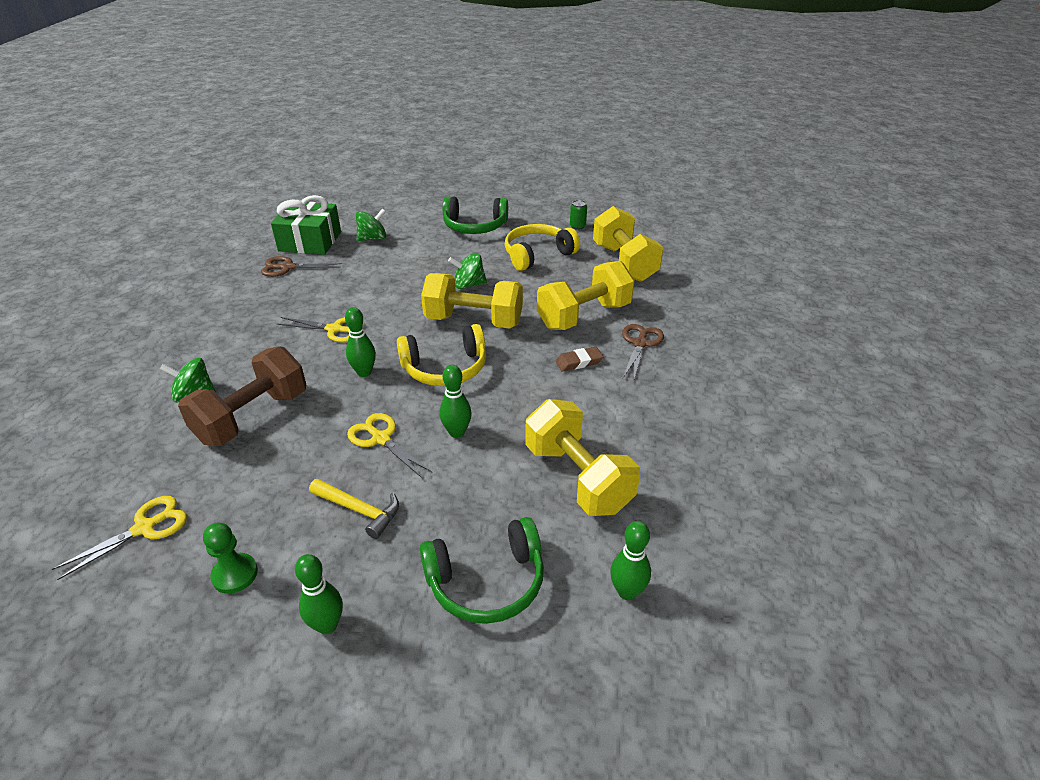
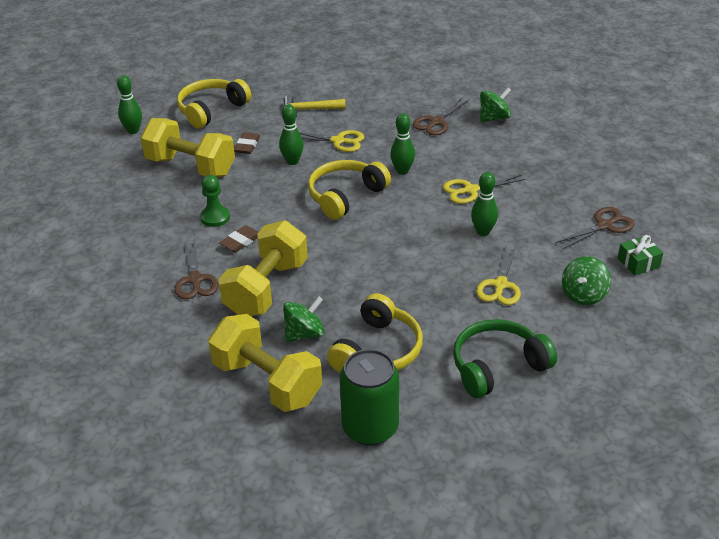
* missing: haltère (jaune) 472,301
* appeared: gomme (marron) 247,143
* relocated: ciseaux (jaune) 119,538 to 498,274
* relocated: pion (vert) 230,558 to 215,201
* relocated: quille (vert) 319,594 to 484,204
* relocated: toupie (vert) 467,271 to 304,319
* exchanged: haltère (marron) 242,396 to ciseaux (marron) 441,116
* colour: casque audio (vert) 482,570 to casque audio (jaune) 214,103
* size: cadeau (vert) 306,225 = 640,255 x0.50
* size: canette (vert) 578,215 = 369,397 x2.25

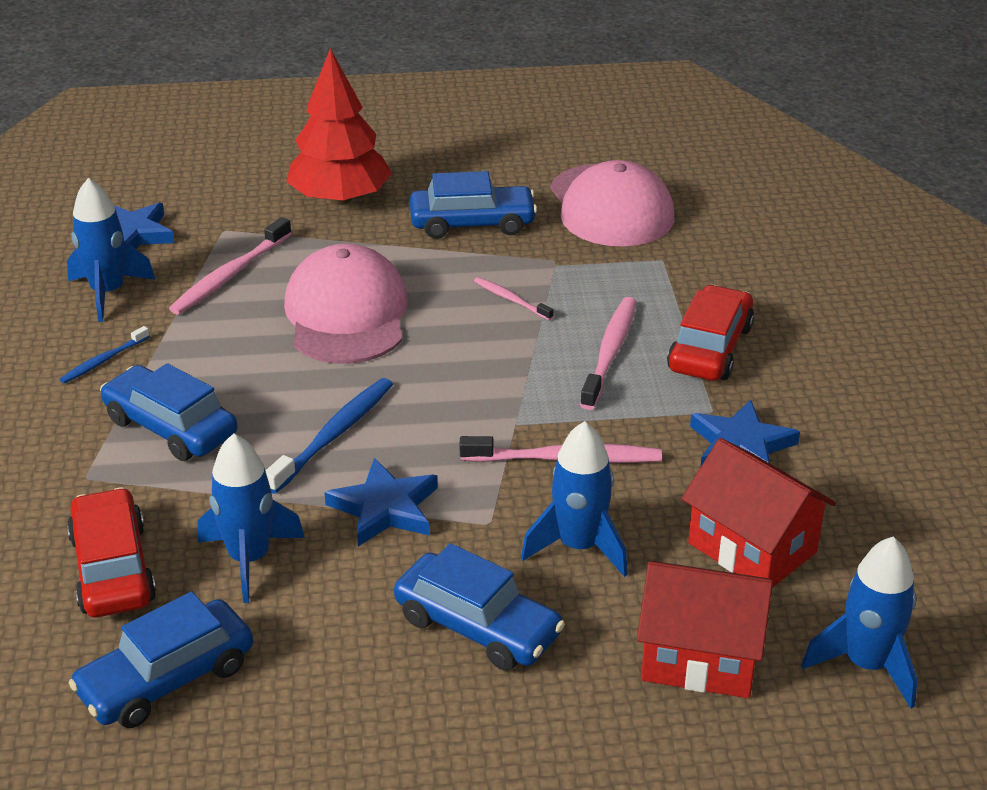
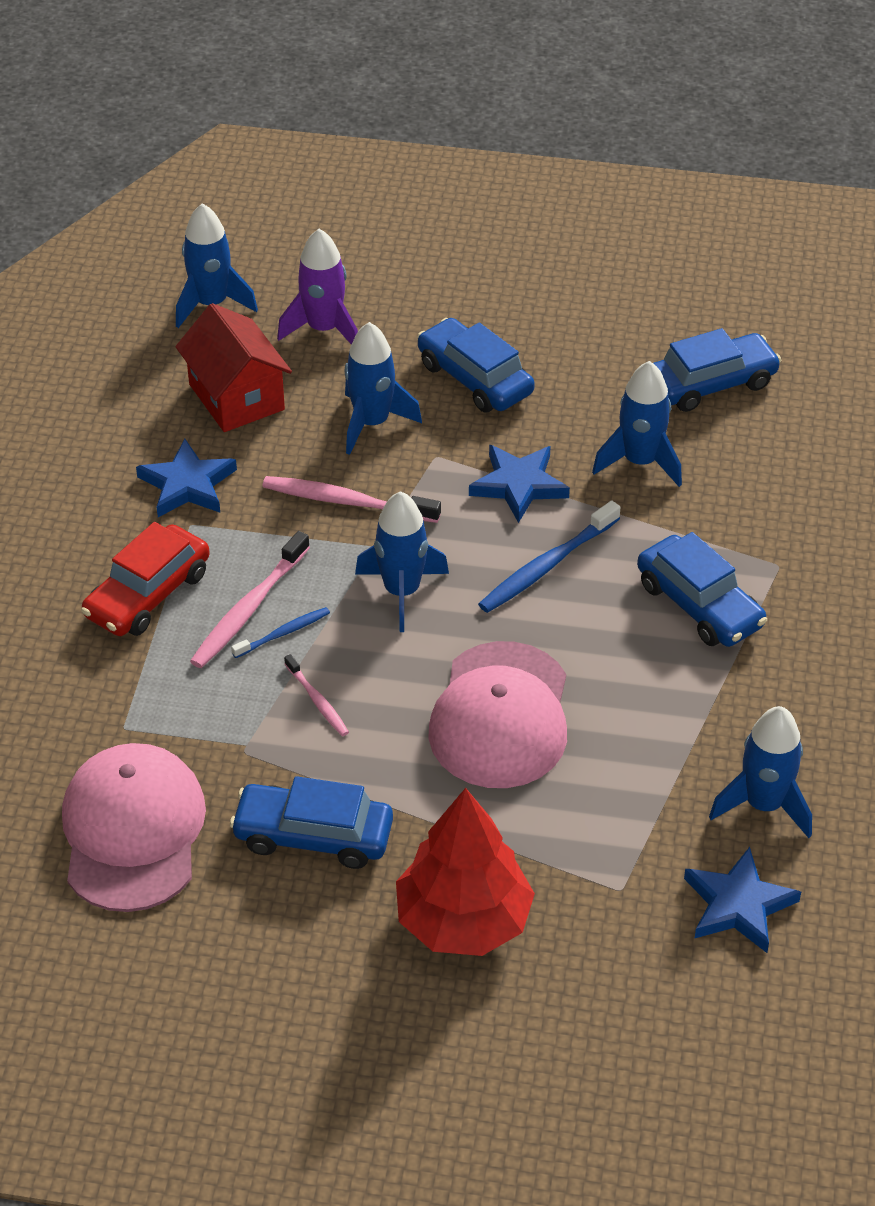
* missing: voiture (rouge) 111,552
* missing: brosse à dents (rose) 230,266
* appeared: fusée (bleu) 402,561
* relocated: brosse à dents (bleu) 105,354 to 280,632
* exchanged: maison (rouge) 705,629 to fusée (violet) 317,287

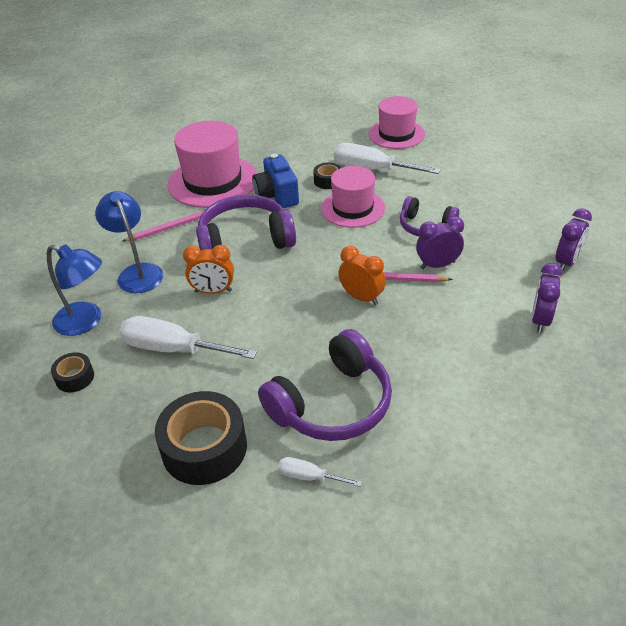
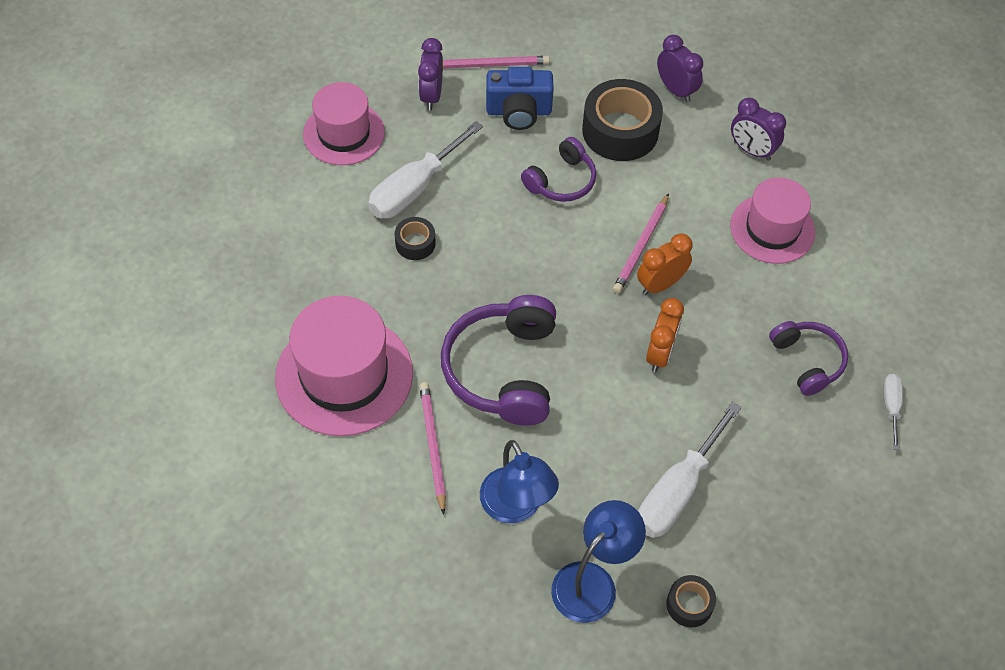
* appeared: crayon (rose) 496,62
* relocated: ruban adhésif (noir) 201,438 to 622,120
* relocated: réveil (orange) 208,269 to 665,335
* relocated: appareil photo (bleu) 275,181 to 520,98
* relocated: chapeau (rose) 353,197 to 772,220
* relocated: réveil (violet) 440,242 to 430,74
* spun: lampe (bleu) 129,242 = 519,481 105 degrees counterclockwise
* spun: tournevis (blanc) 320,472 = 893,412 150 degrees clockwise
* size: casque audio (violet) 325,385 = 808,358 x0.59

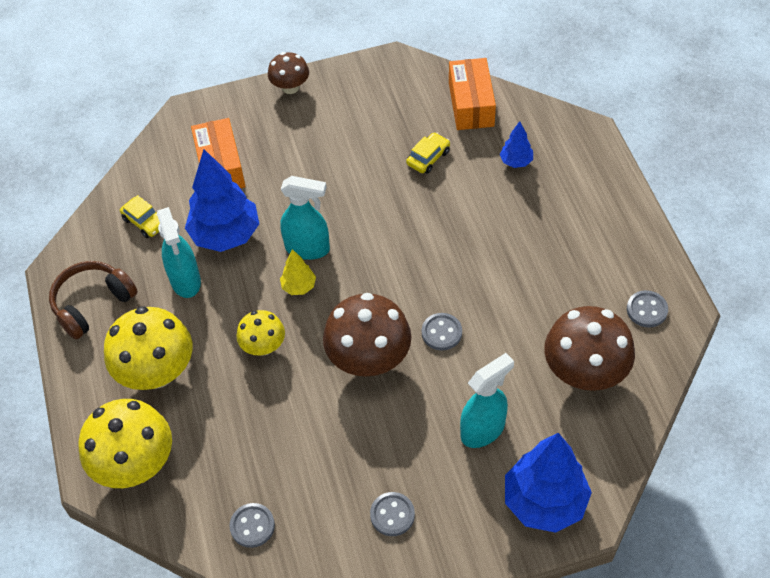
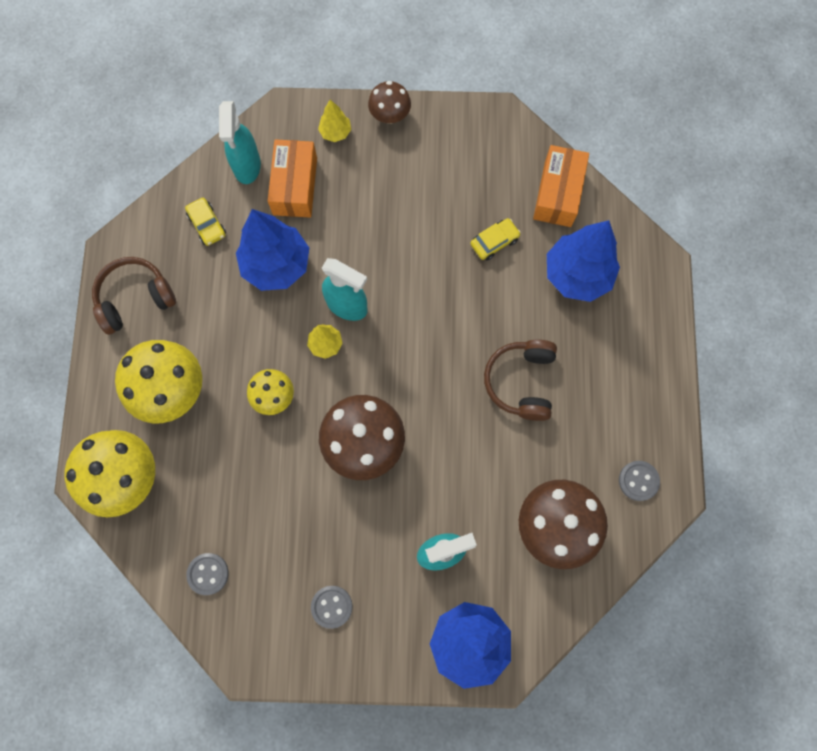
* missing: bouton (gris) 442,331
* appeared: arbre (jaune) 334,120
* appeared: casque audio (marron) 520,380
* relocated: vaporisateur (turquoise) 179,252 to 240,142
* size: arbre (bleu) 516,144 = 583,261 x2.10

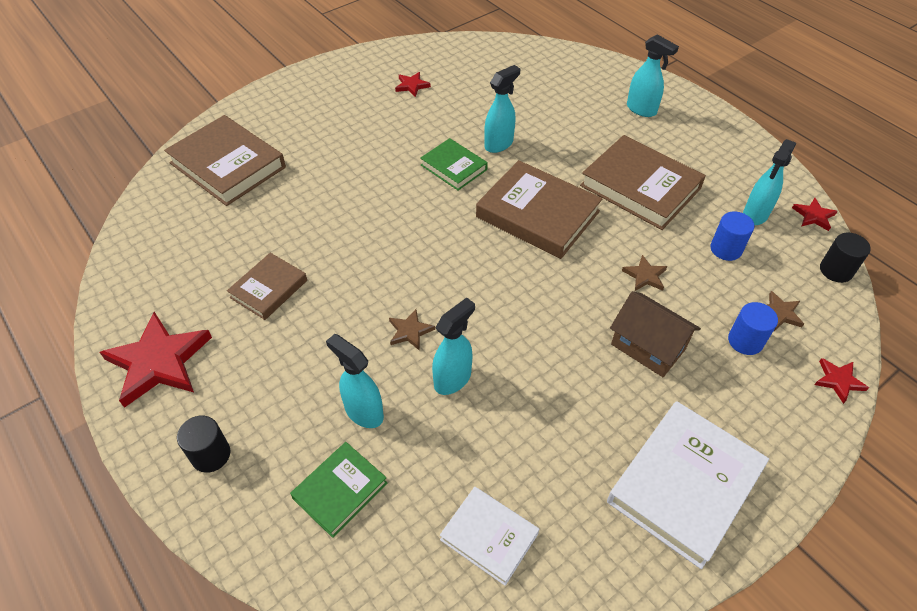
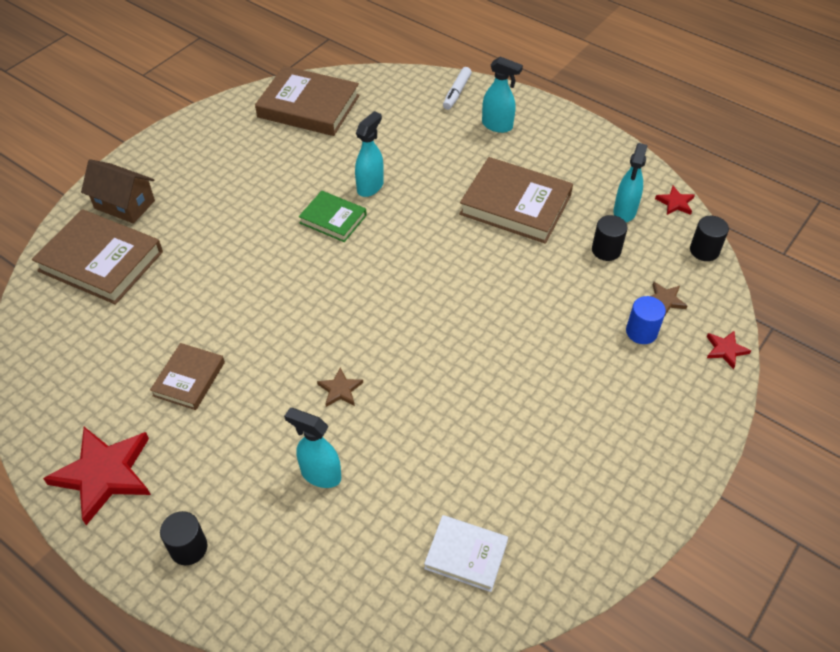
* missing: livre (vert) 338,490
* missing: étoile (rouge) 413,84
* missing: vaporisateur (turquoise) 453,346
* missing: livre (blanc) 688,485
* missing: étoile (marron) 644,273
* appeared: feutre (blanc) 457,88
* relocated: livre (marron) 539,209 to 307,101
* relocated: maison (marron) 655,334 to 118,191
* colour: cylindre (bleu) 732,236 to cylindre (noir) 610,238

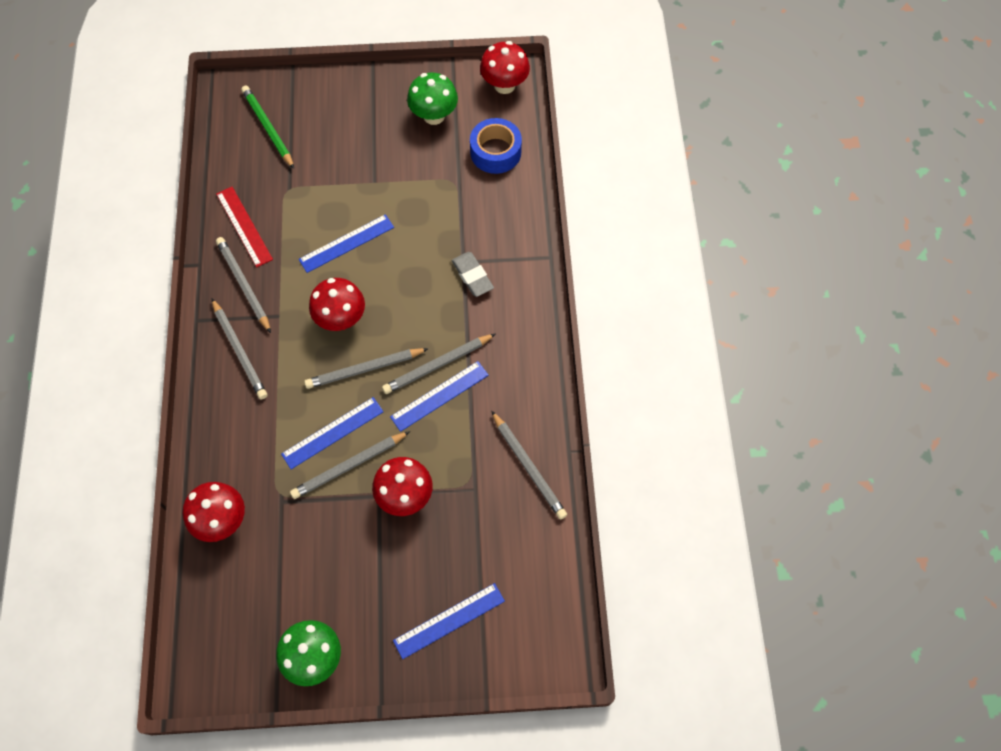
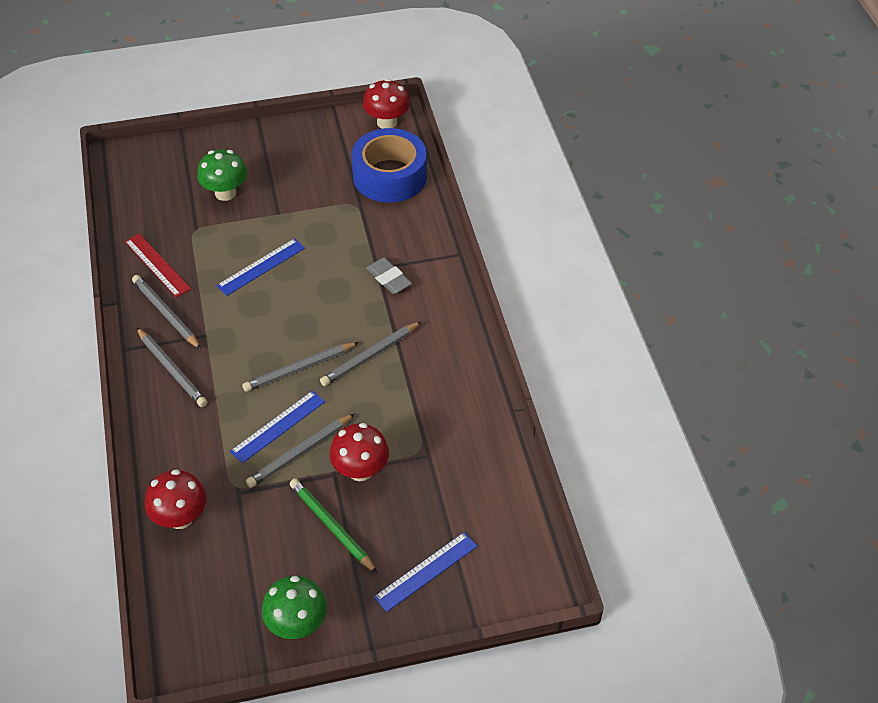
* missing: champignon (rouge) 337,304
* missing: règle (bleu) 439,396
* missing: crayon (gris) 529,465
* relocated: crayon (vert) 267,127 to 333,525
* relocated: champignon (vert) 432,99 to 222,175
* size: ruban adhésif (bleu) 496,146 = 389,165 x1.51

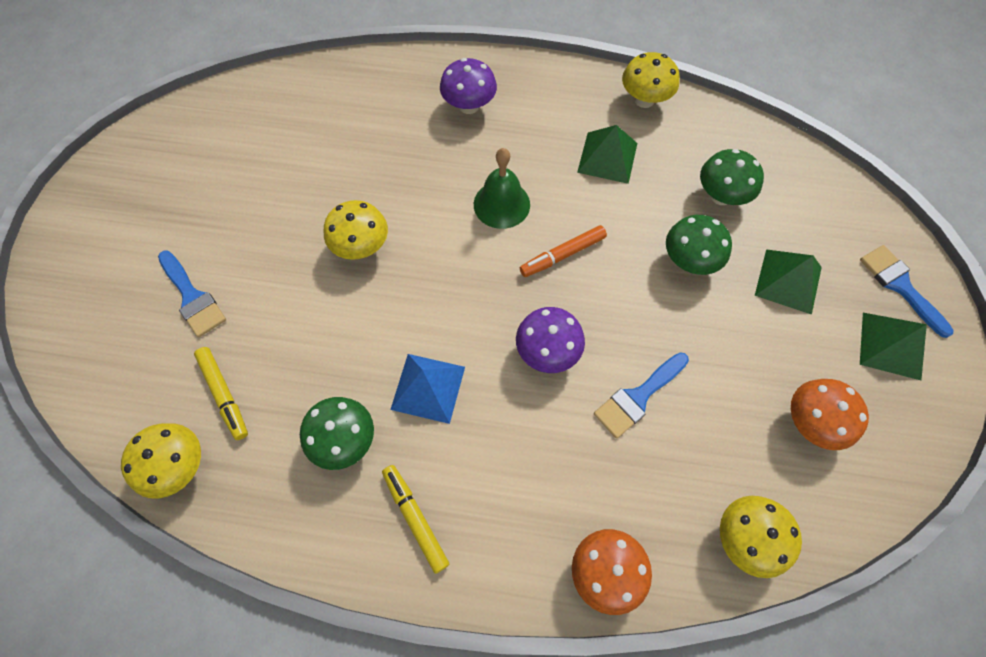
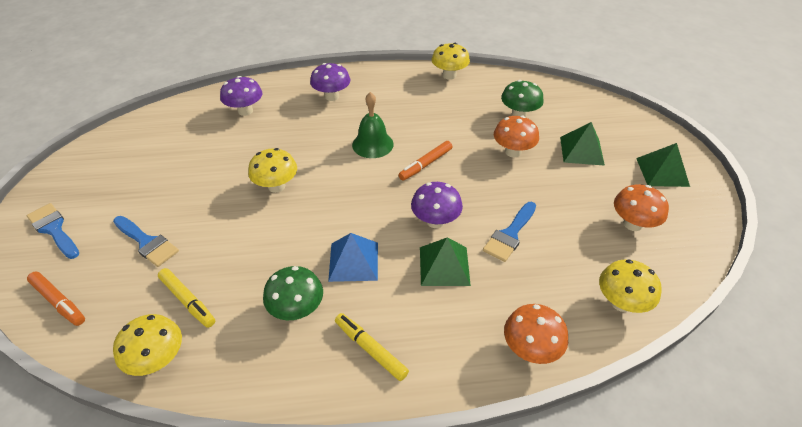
* appeared: feutre (orange) 56,298
* appeared: champignon (violet) 241,96
* relocated: pyramide (vert) 607,154 to 445,261
* relocated: pinceau (bleu) 906,291 to 53,231
* colour: champignon (vert) 699,245 to champignon (orange) 516,137

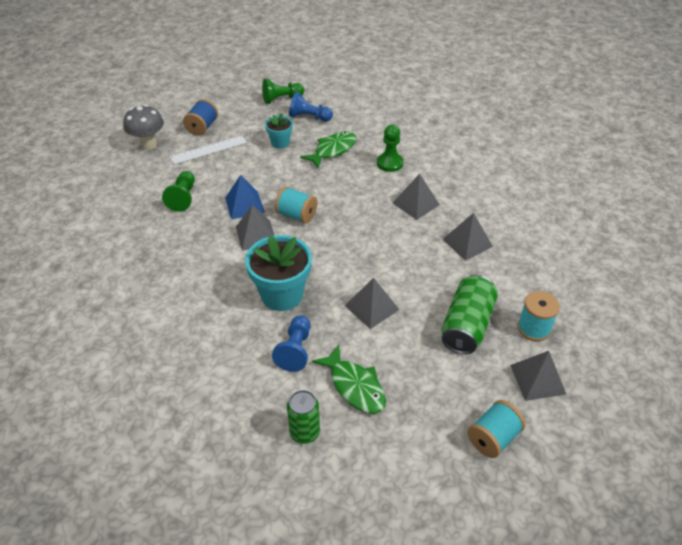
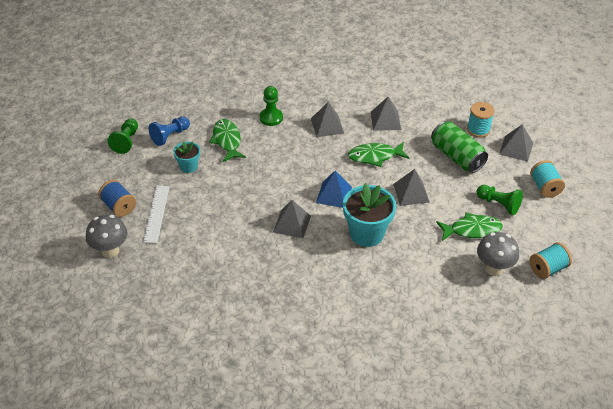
* missing: pion (bleu) 291,343
* appeared: poisson (vert) 378,154
* relocated: pion (vert) 178,191 to 500,200
* relocated: pyramide (bleu) 245,197 to 334,189
* relocated: bobine (turquoise) 296,205 to 551,260
* exchanged: canette (vert) 303,417 to champignon (gris) 498,254

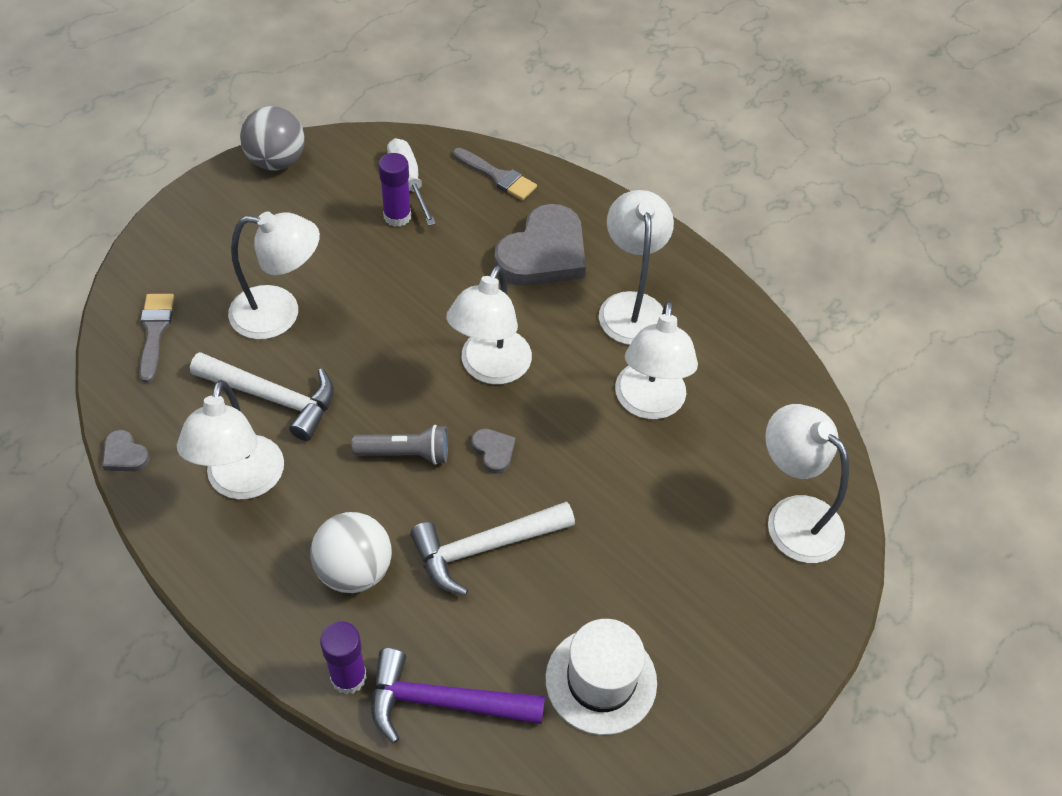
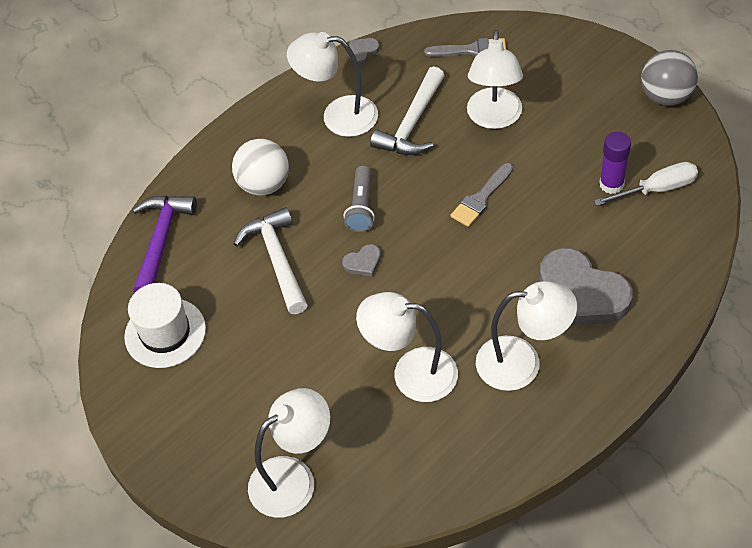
* missing: bâton de colle (violet) 343,658
* missing: lampe (blanc) 489,324
* relocated: pinceau (gris) 495,174 to 481,195

